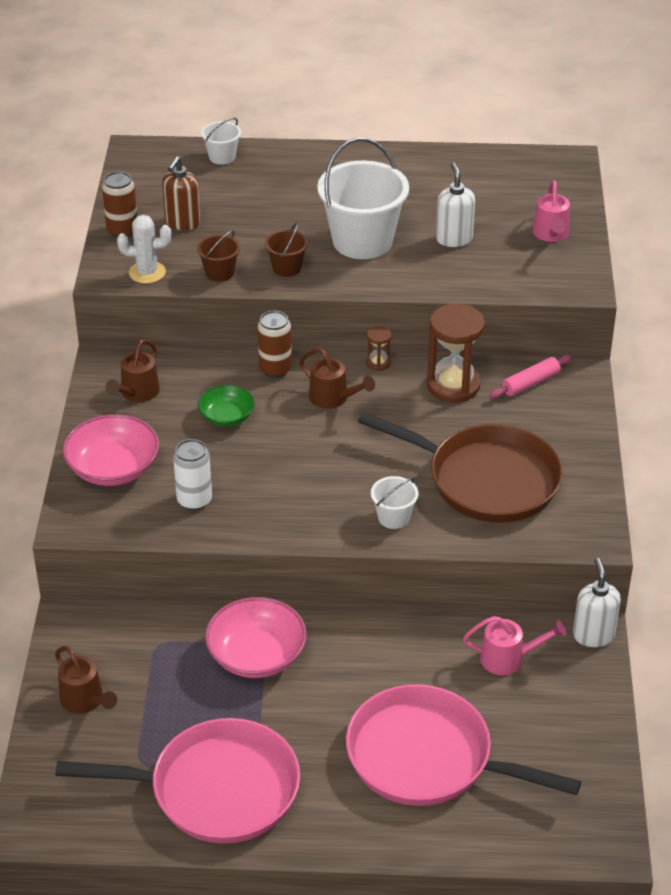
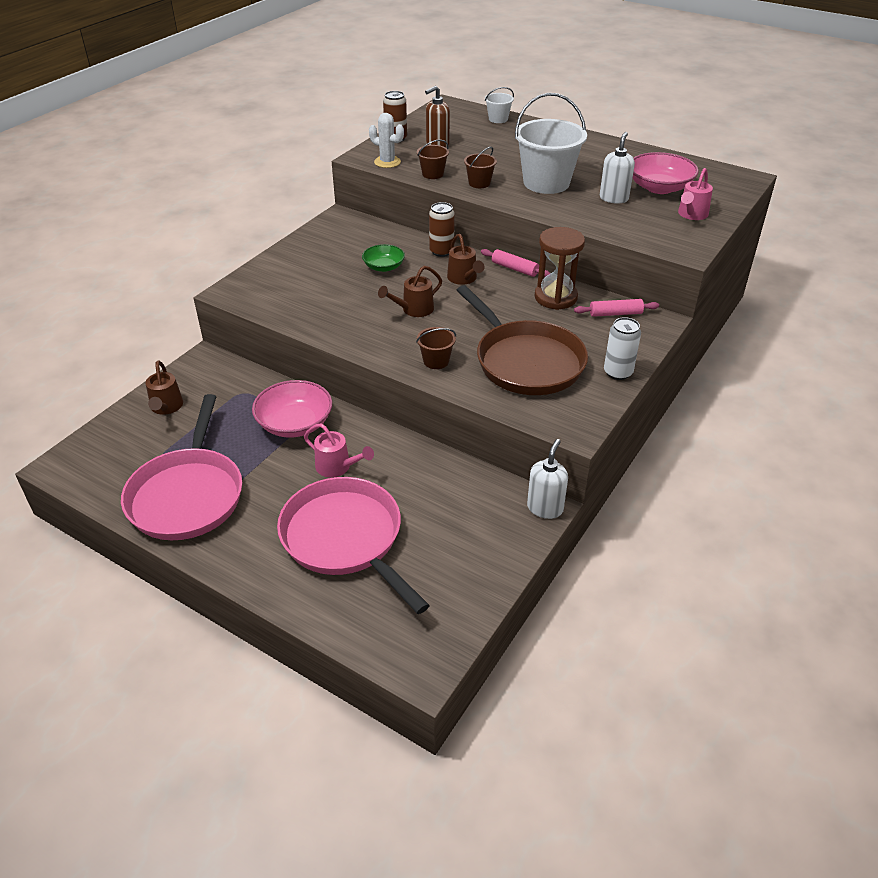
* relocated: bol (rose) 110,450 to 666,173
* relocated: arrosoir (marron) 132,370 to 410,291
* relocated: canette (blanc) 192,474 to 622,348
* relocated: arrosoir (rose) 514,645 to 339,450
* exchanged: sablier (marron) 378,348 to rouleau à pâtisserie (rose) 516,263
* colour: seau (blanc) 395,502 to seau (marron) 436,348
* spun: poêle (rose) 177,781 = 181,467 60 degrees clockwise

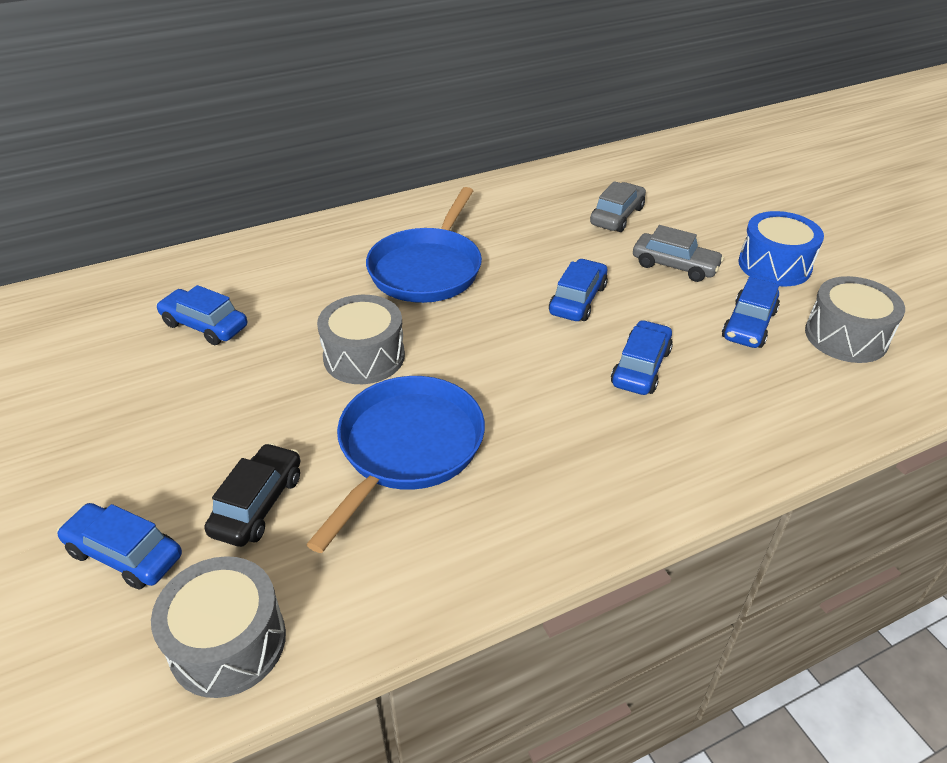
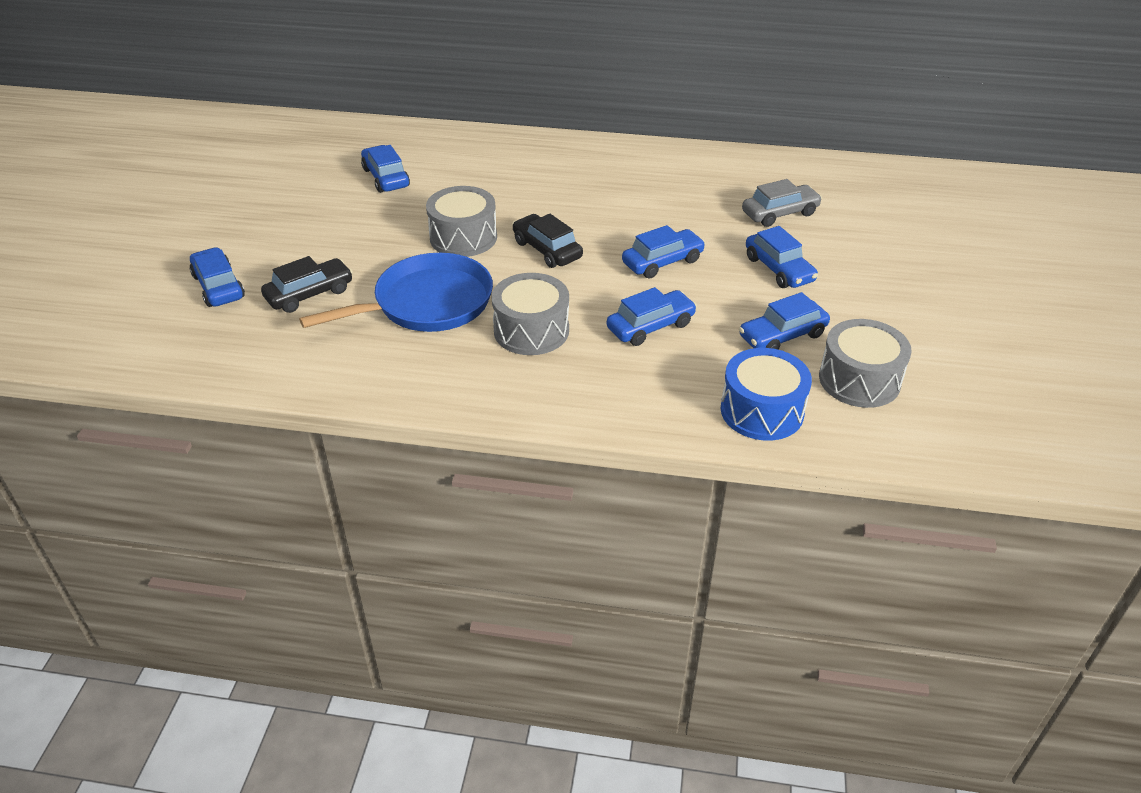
* missing: poêle (bleu) 424,245
* appeared: voiture (noir) 548,241
* relocated: tambour (gris) 218,627 to 530,314
* relocated: tambour (bleu) 781,248 to 766,394
* colour: voiture (gris) 678,253 to voiture (bleu) 782,257

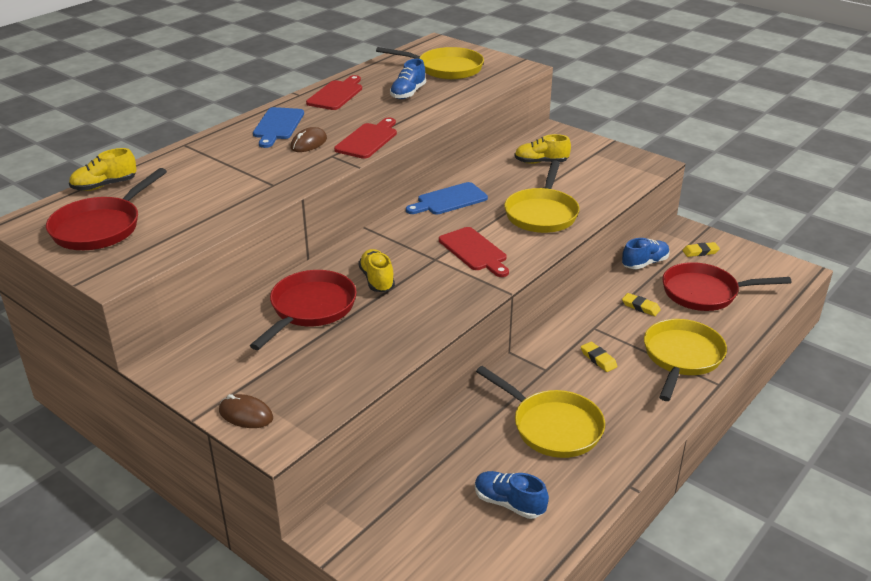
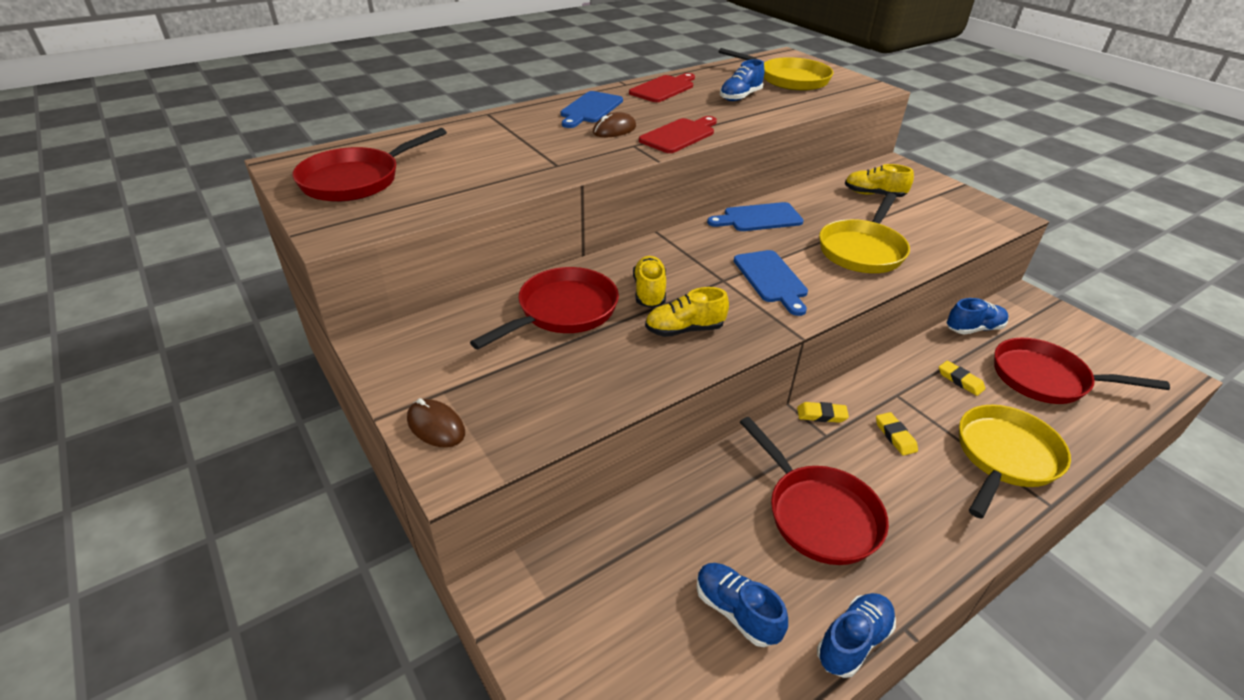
* appeared: chaussure (bleu) 856,635
* relocated: chaussure (jaune) 103,169 to 687,312
* relocated: gomme (jaune) 701,249 to 823,412
* colour: planche à découper (rouge) 474,252 to planche à découper (bleu) 771,283
* colour: poêle (jaune) 540,412 to poêle (rouge) 814,491

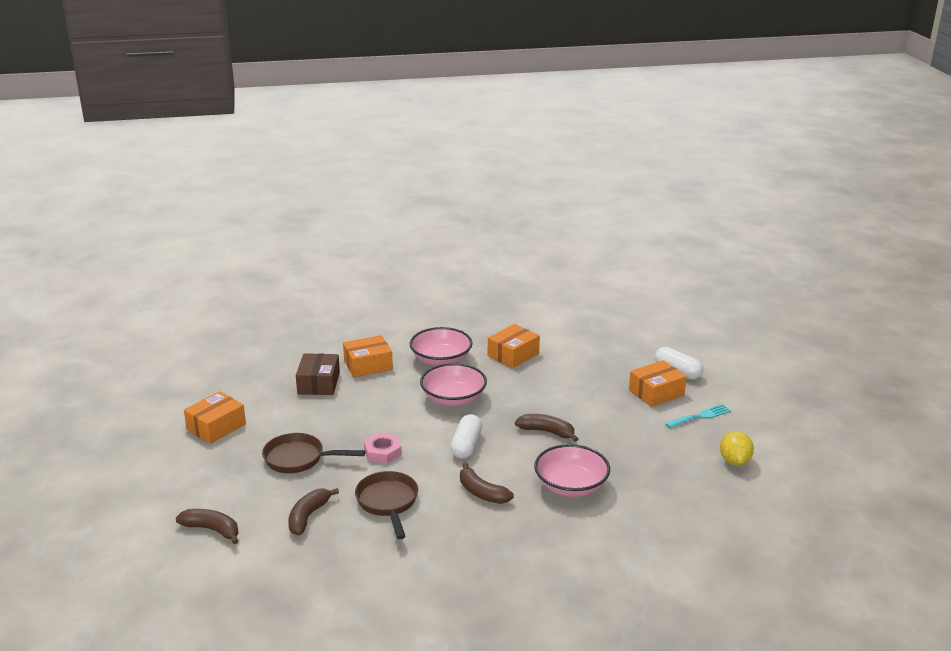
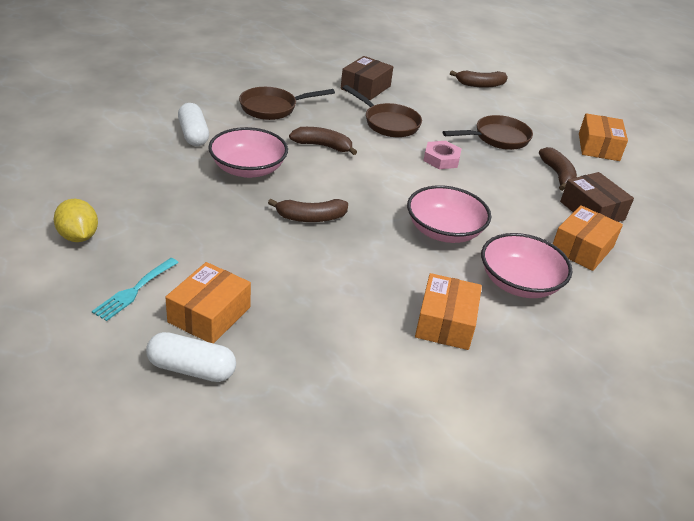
* appeared: poêle (marron) 287,103
* appeared: boîte (marron) 367,78
* relocated: banane (marron) 313,511 to 558,169
* relocated: gélule (blanc) 466,436 to 193,124

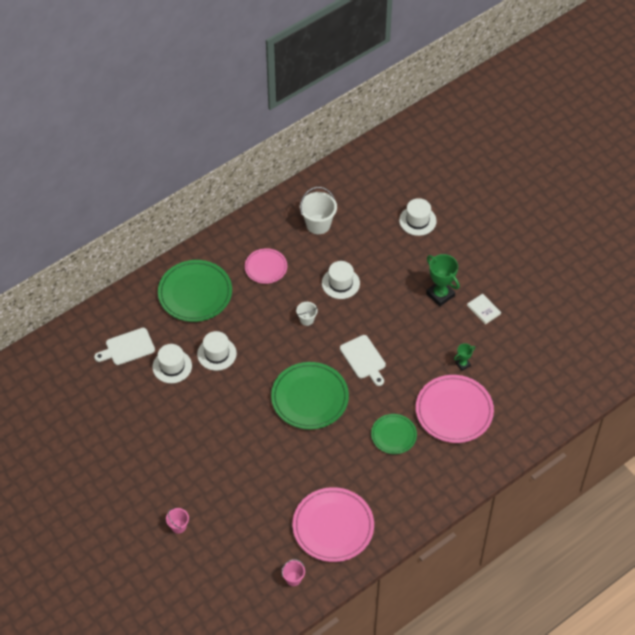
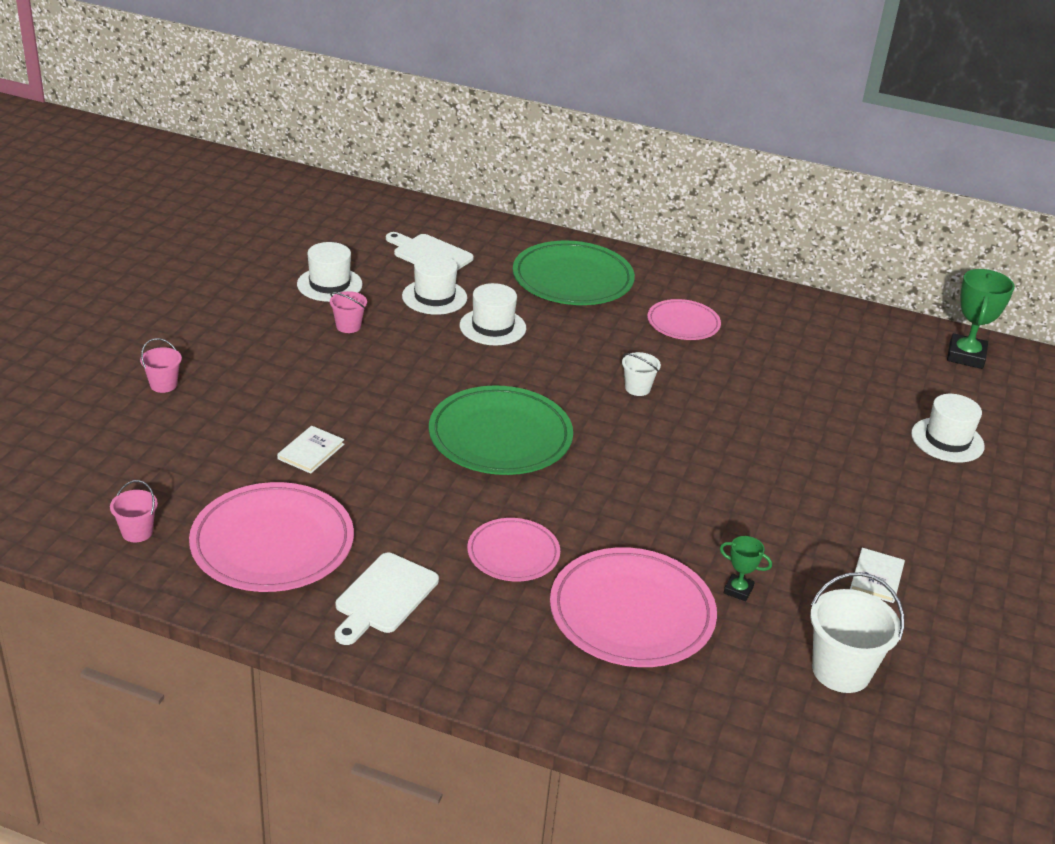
* appeared: livre (blanc) 310,450
* appeared: seau (rose) 348,312
* relocated: seau (blanc) 318,210 to 857,632
* relocated: chapeau (blanc) 341,280 to 330,272
* relocated: planche à découper (blanc) 363,360 to 387,599
* relocated: trophée (vert) 443,280 to 981,319
* colour: assiette (vert) 394,434 to assiette (rose) 513,549

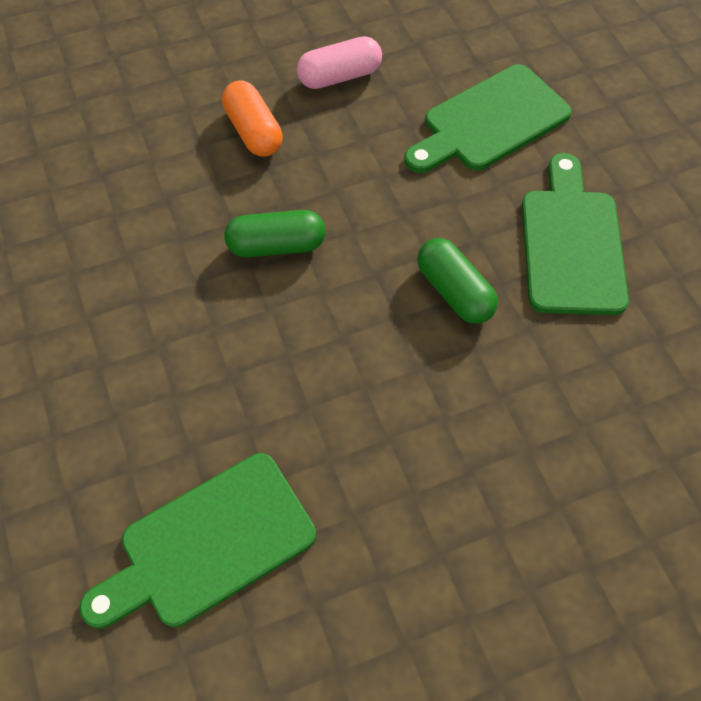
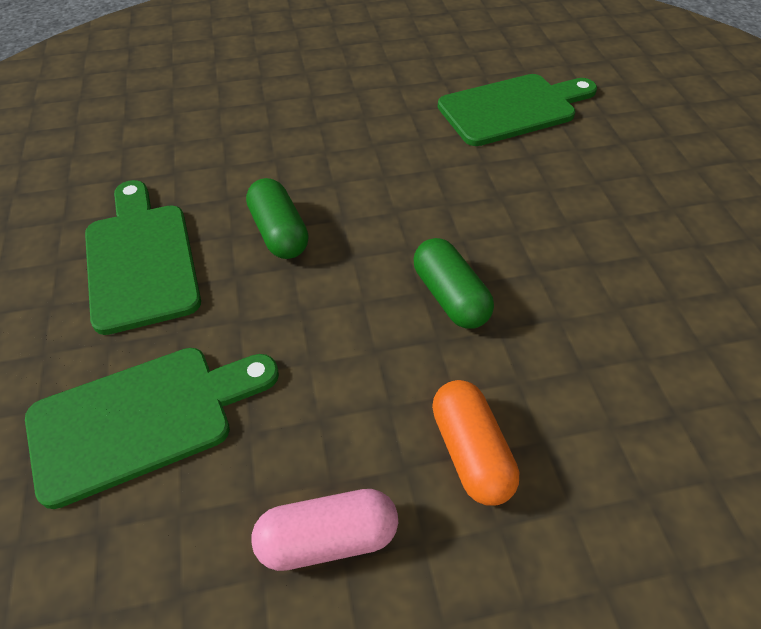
* spun: gélule (vert) 274,234 = 454,283 60 degrees clockwise
* spun: planche à découper (vert) 575,234 = 143,257 150 degrees clockwise

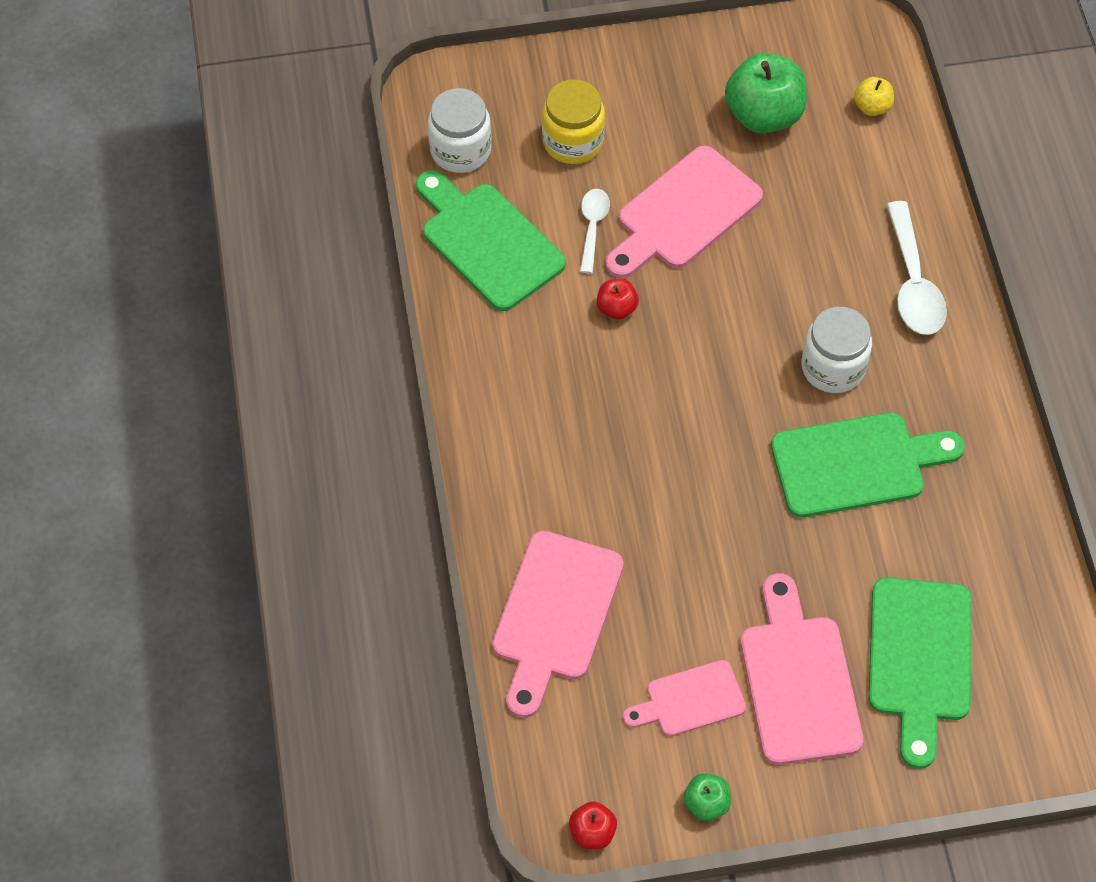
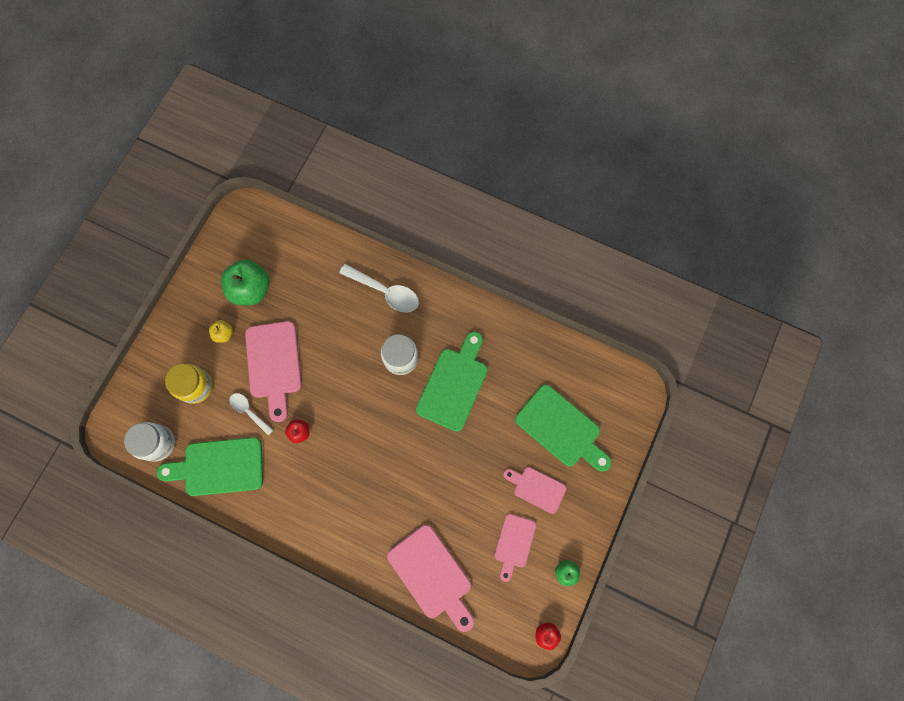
* relocated: pomme (jaune) 874,96 to 221,331
* size: planche à découper (rose) 801,669 = 534,490 x0.60

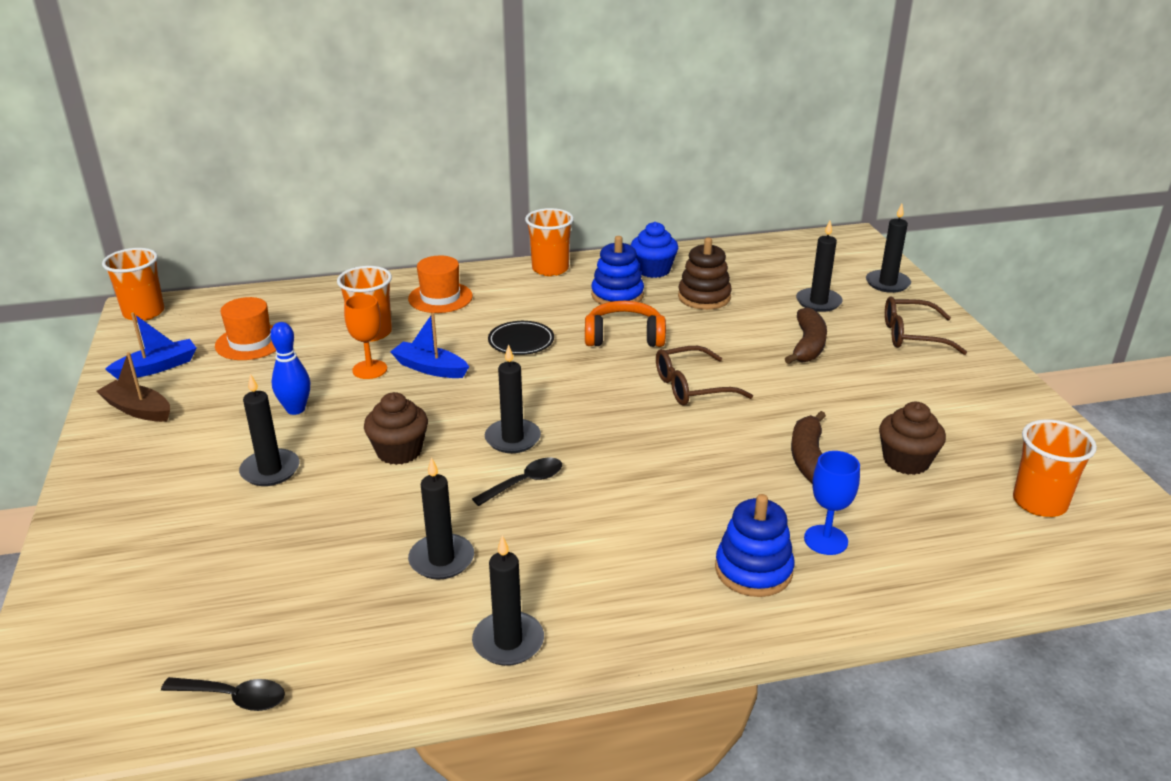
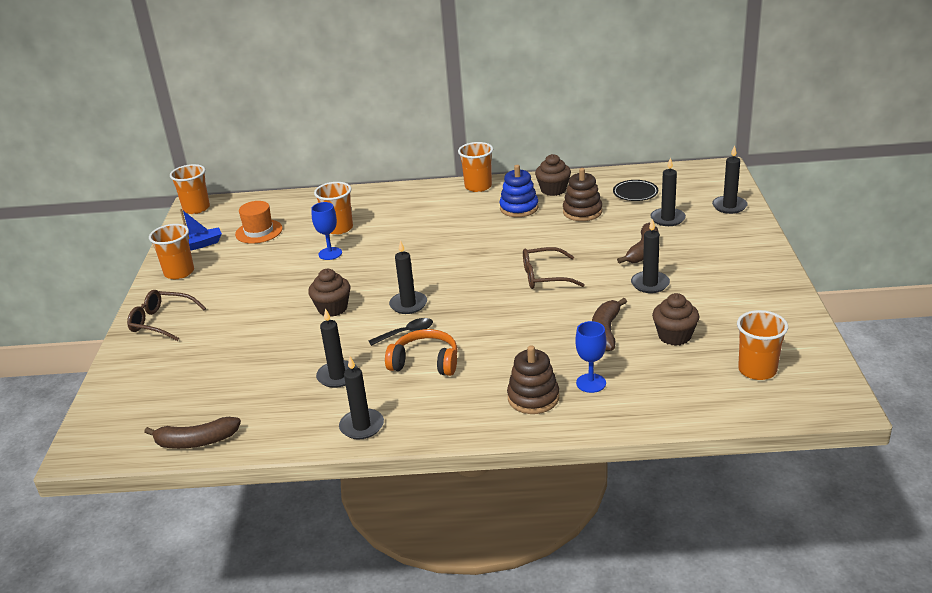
* missing: quille (bleu) 290,368
* missing: bateau (bleu) 429,345
* missing: chapeau (orange) 440,284
* relocated: bougie (noir) 269,430 to 650,256
* relocated: assiette (noir) 521,338 to 635,190
* relocated: casque audio (orange) 625,324 to 421,352
* relocated: lunettes (marron) 926,325 to 166,315
* exchanged: bateau (marron) 133,387 to gobelet (orange) 171,251
* exchanged: cuillère (noir) 223,694 to banane (marron) 192,433
* colour: verre à pied (orange) 365,336 to verre à pied (bleu) 326,231
* colour: muffin (bleu) 654,250 to muffin (marron) 553,175
* colour: jouet à empiler (bleu) 754,545 to jouet à empiler (marron) 533,379

